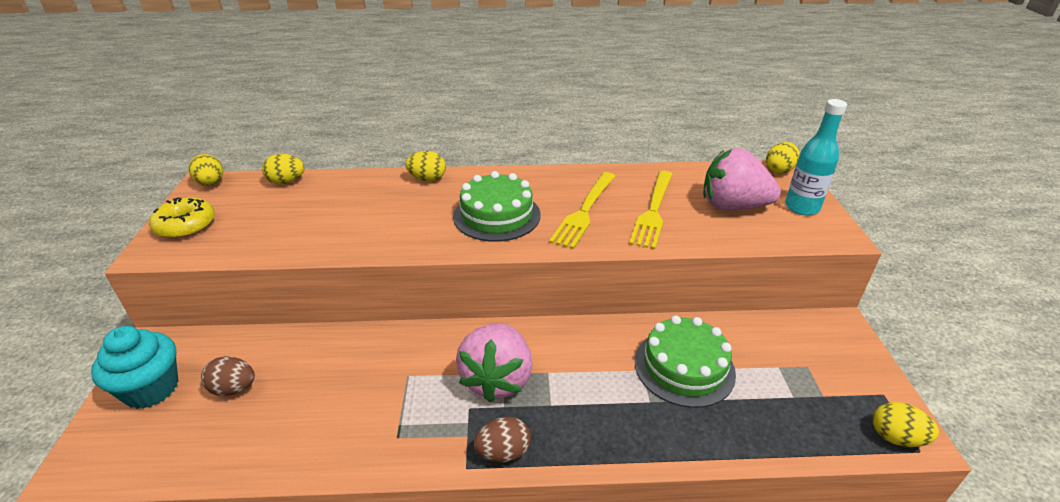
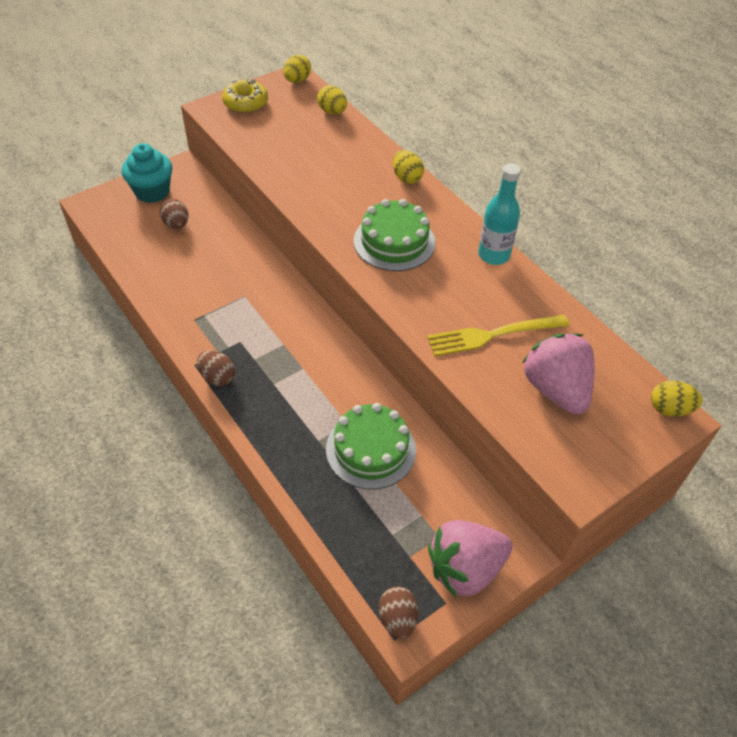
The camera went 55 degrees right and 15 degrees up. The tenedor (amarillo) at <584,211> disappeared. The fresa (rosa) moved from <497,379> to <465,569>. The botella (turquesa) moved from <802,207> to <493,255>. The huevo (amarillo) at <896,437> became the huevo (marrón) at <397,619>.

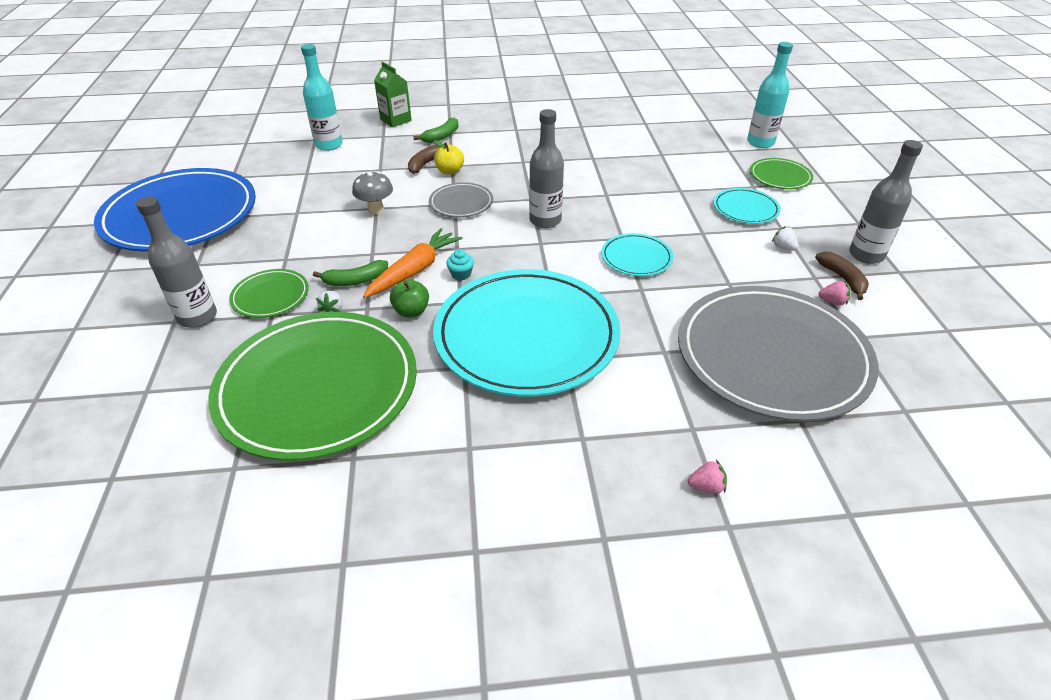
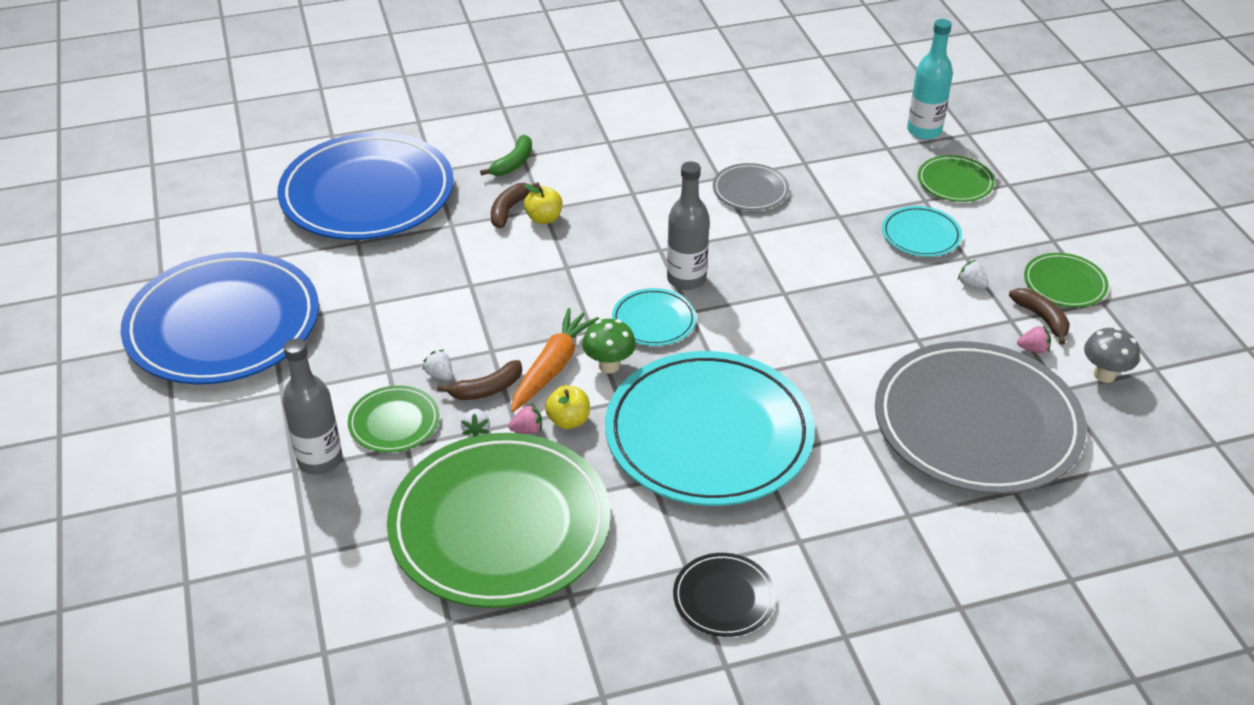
The camera went 10 degrees left and 0 degrees up. The cartón de leche (verde) at <396,120> disappeared. The fresa (blanco) at <440,375> appeared. The plato (negro) at <723,598> appeared. The seta (gris) moved from <376,210> to <1104,375>. The plato (gris) moved from <461,203> to <750,190>. The plato (turquesa) moved from <636,258> to <654,320>. The fresa (rosa) moved from <706,486> to <527,430>. The botella (turquesa) at <329,145> was replaced by the plato (azul) at <367,193>. The magdalena (turquesa) at <461,274> was replaced by the seta (verde) at <609,365>. The botella (gris) at <866,255> was replaced by the plato (verde) at <1064,283>. The plátano (verde) at <355,280> became the plátano (marrón) at <487,389>. The manzana (verde) at <411,311> became the manzana (amarillo) at <568,420>.

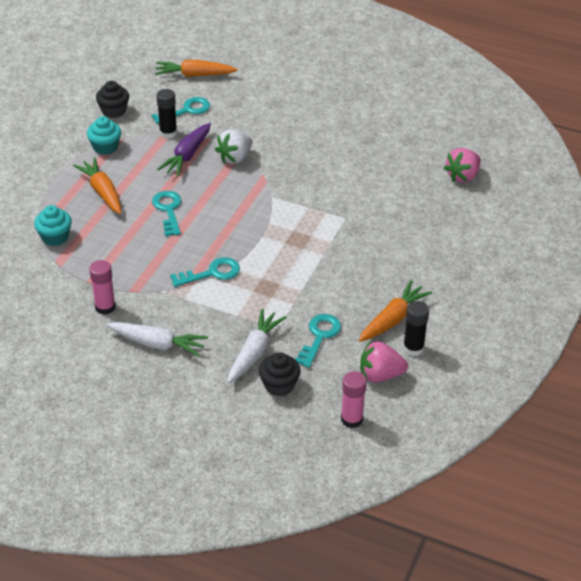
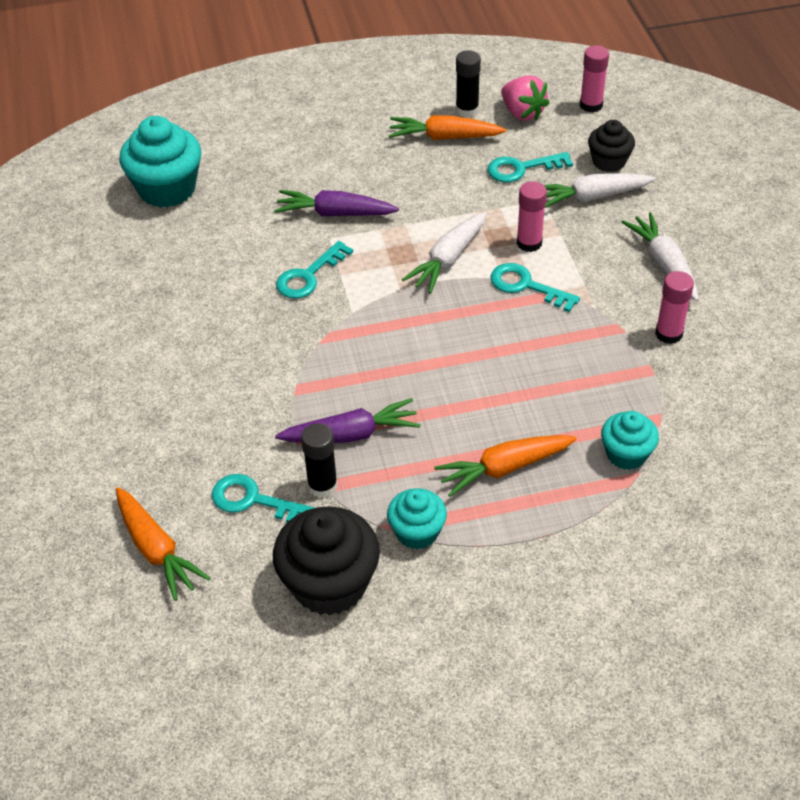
The camera went 125 degrees left and 5 degrees up. The fresa (blanco) at <235,158> disappeared. The zanahoria (morado) at <335,213> appeared. The zanahoria (blanco) at <448,259> appeared. The barra de pegamento (rosa) at <529,243> appeared. The llave (turquesa) moved from <168,210> to <308,276>. The fresa (rosa) at <462,176> was replaced by the magdalena (turquesa) at <167,189>. The zanahoria (naranja) at <102,192> turned 45 degrees clockwise. The magdalena (negro) at <114,111> changed to 1.72 times the size.

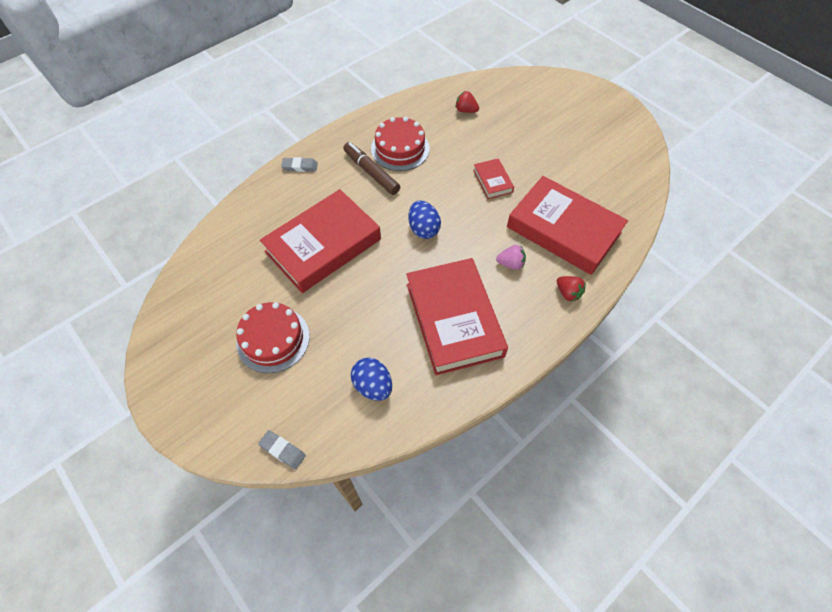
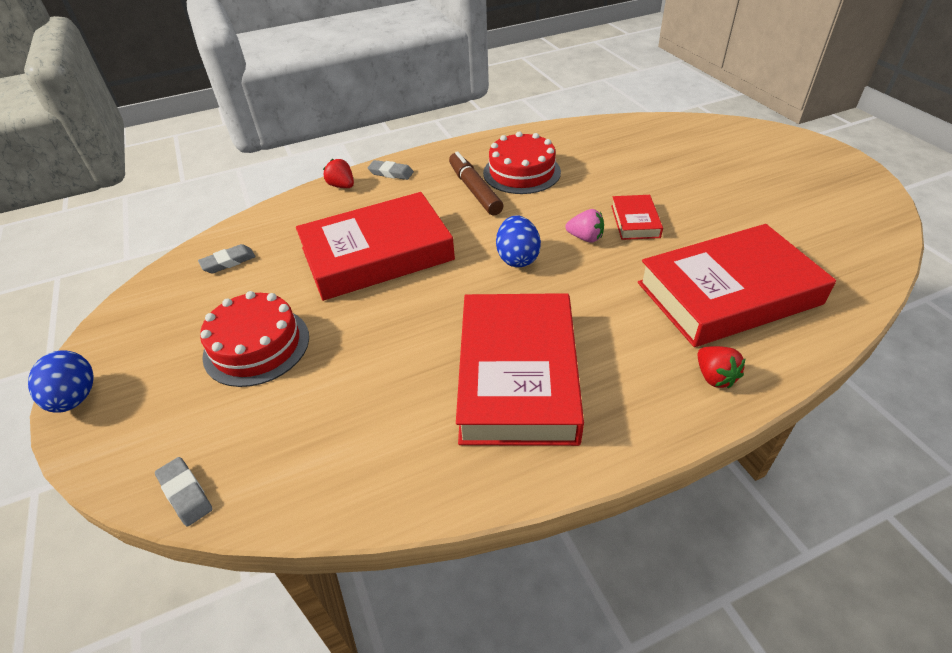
The camera went 20 degrees right and 15 degrees down. The goma de borrar (gris) at <228,262> appeared. The huevo (azul) moved from <373,386> to <75,398>. The fresa (rojo) moved from <466,110> to <342,186>. The fresa (rosa) moved from <510,264> to <585,238>. The libro (rojo) at <563,230> turned 75 degrees counterclockwise.

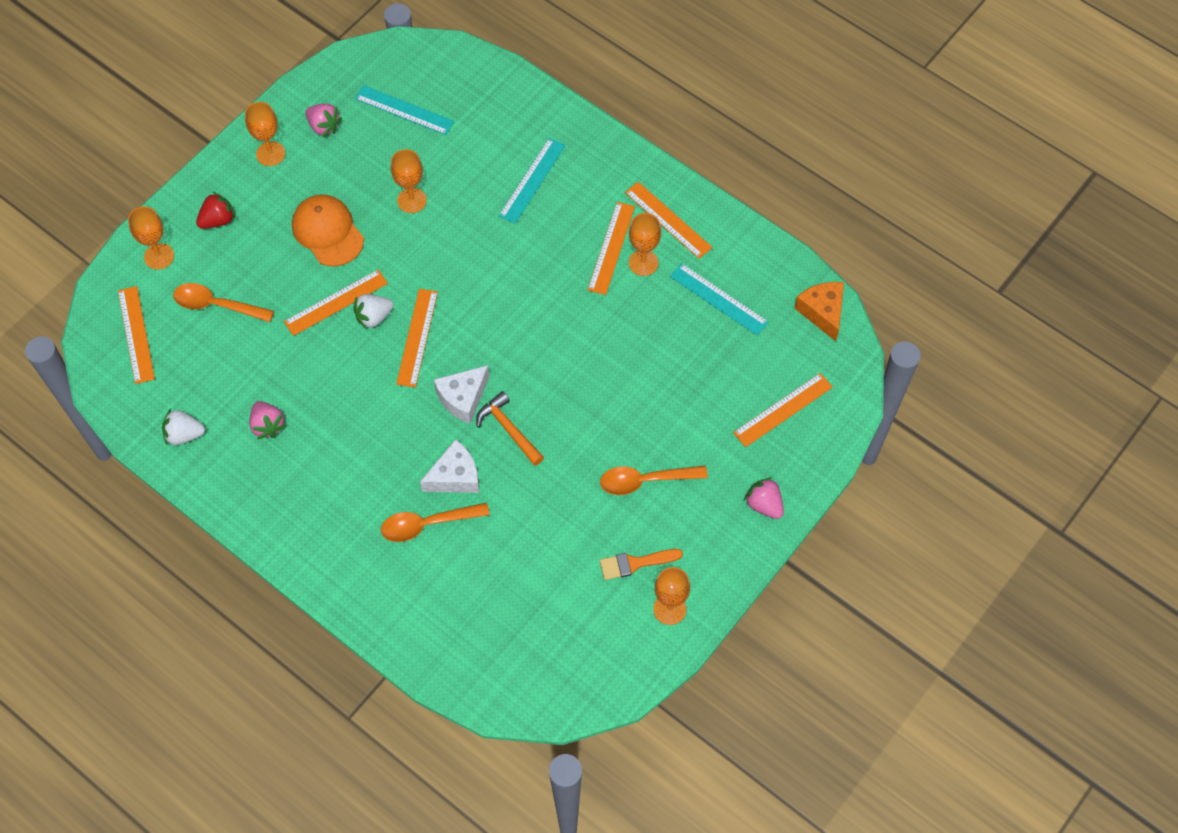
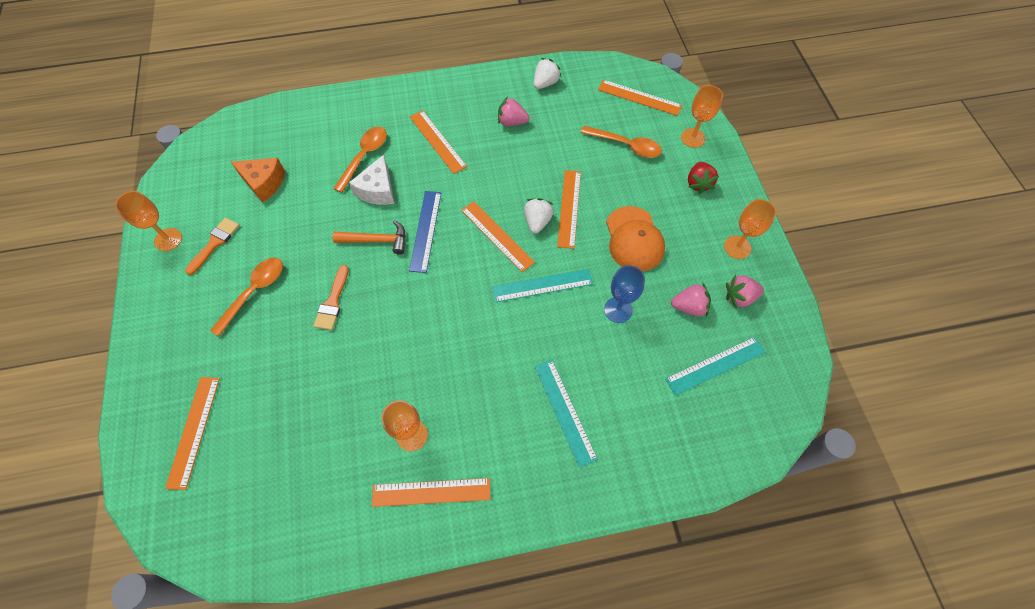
The camera went 130 degrees right and 0 degrees up. The pincel (naranja) at <333,302> appeared. The regla (naranja) moved from <611,248> to <437,141>. The regla (turquesa) moved from <718,299> to <542,285>. The fresa (rosa) moved from <764,504> to <689,307>. The queso (naranja) moved from <822,312> to <264,183>. The queso (blanco) at <463,398> was replaced by the regla (azul) at <425,230>. The copa (naranja) at <412,200> became the copa (azul) at <618,310>. The cuchara (naranja) at <216,305> turned 60 degrees clockwise. The gorra (naranja) at <328,232> turned 75 degrees clockwise.

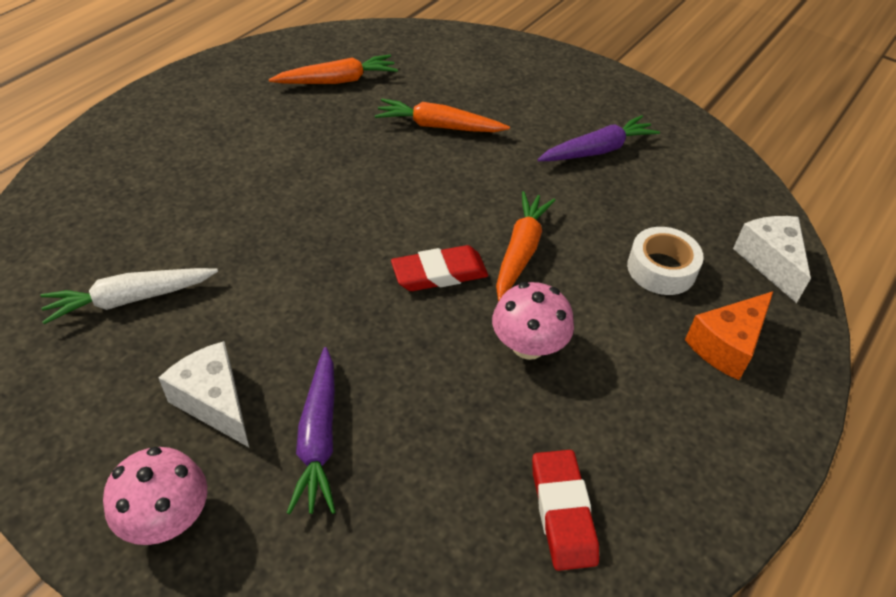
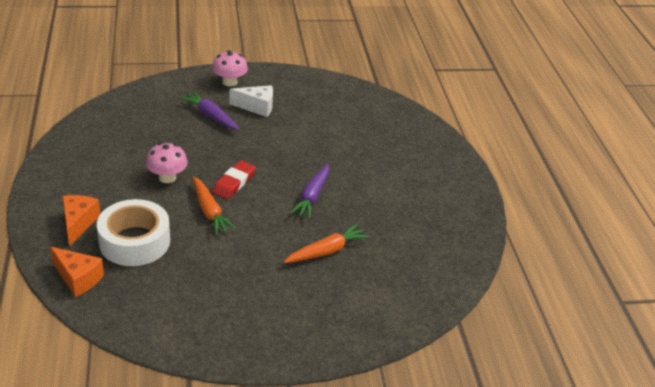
The camera went 135 degrees right and 10 degrees down. The zanahoria (blanco) at <131,299> disappeared. The zanahoria (naranja) at <336,81> disappeared. The goma de borrar (rojo) at <562,512> disappeared. The zanahoria (morado) moved from <597,150> to <312,196>. The queso (blanco) at <770,262> became the queso (naranja) at <78,278>. The cinta adhesiva (blanco) at <661,269> changed to 1.65 times the size.

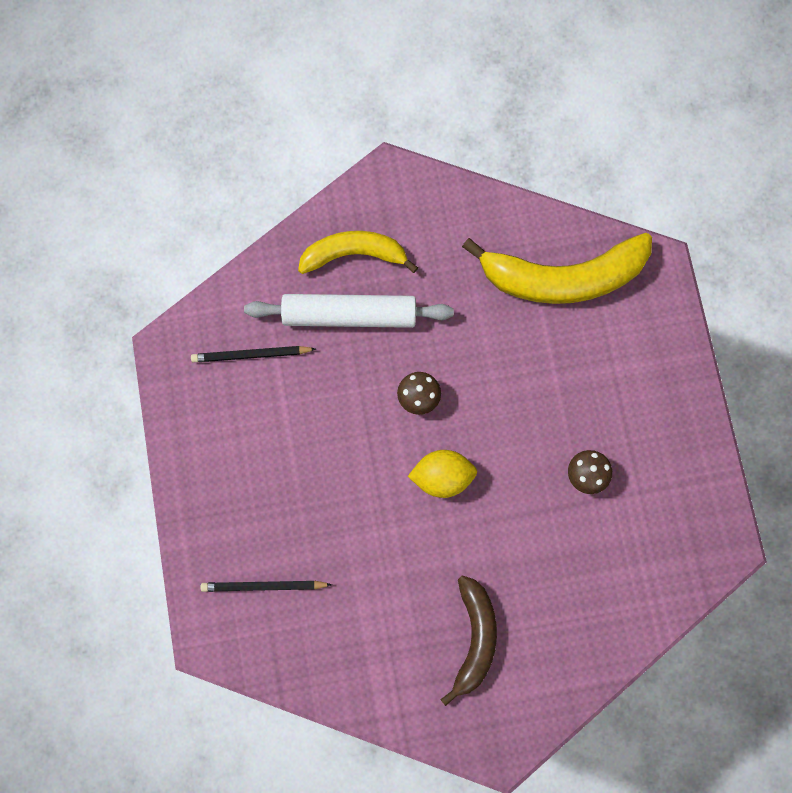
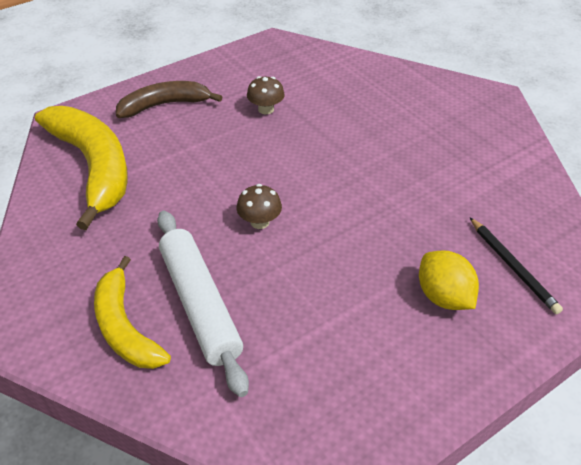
The camera went 115 degrees left and 30 degrees down. The lápiz (negro) at <251,355> disappeared. The limón (amarillo) moved from <442,477> to <443,297>. The plátano (marrón) moved from <474,638> to <164,105>.

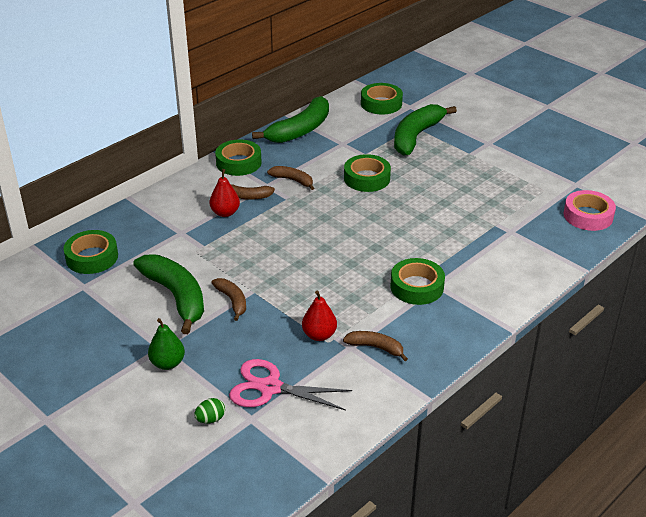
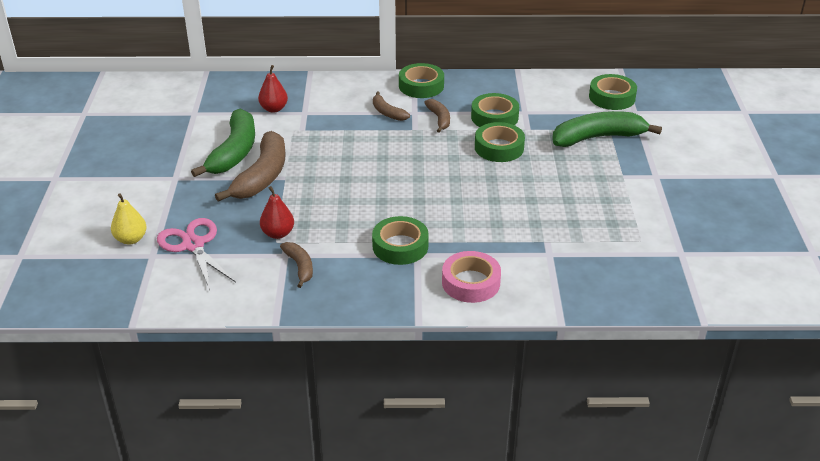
The camera went 45 degrees right and 0 degrees up. The pera (verde) at <167,363> disappeared. The plátano (verde) at <300,130> disappeared. The cinta adhesiva (verde) moved from <92,257> to <494,117>. The pera (rojo) moved from <225,213> to <274,109>. The cinta adhesiva (rosa) moved from <588,216> to <471,282>. The huevo (verde) at <210,419> was replaced by the pera (amarillo) at <131,239>. The plátano (marrón) at <232,301> changed to 1.93 times the size.

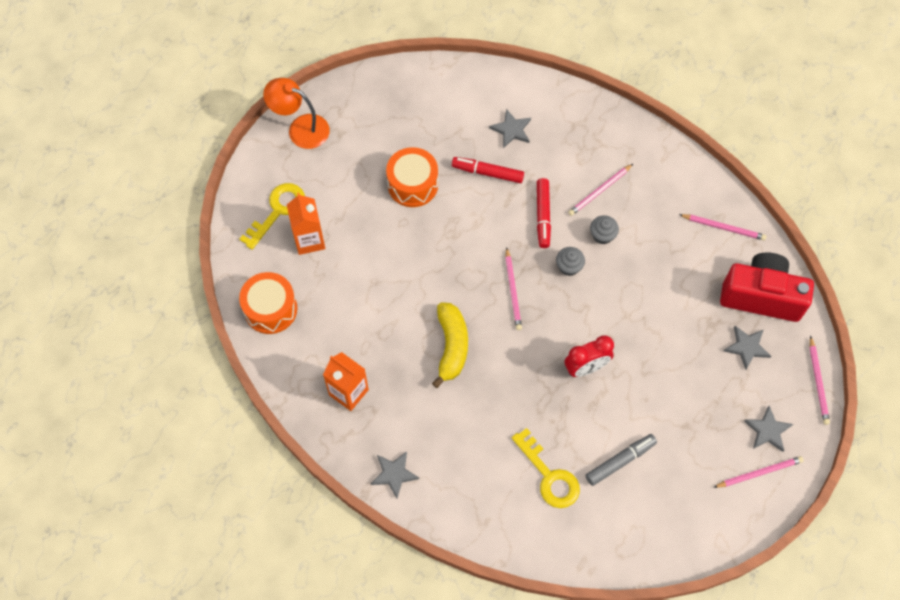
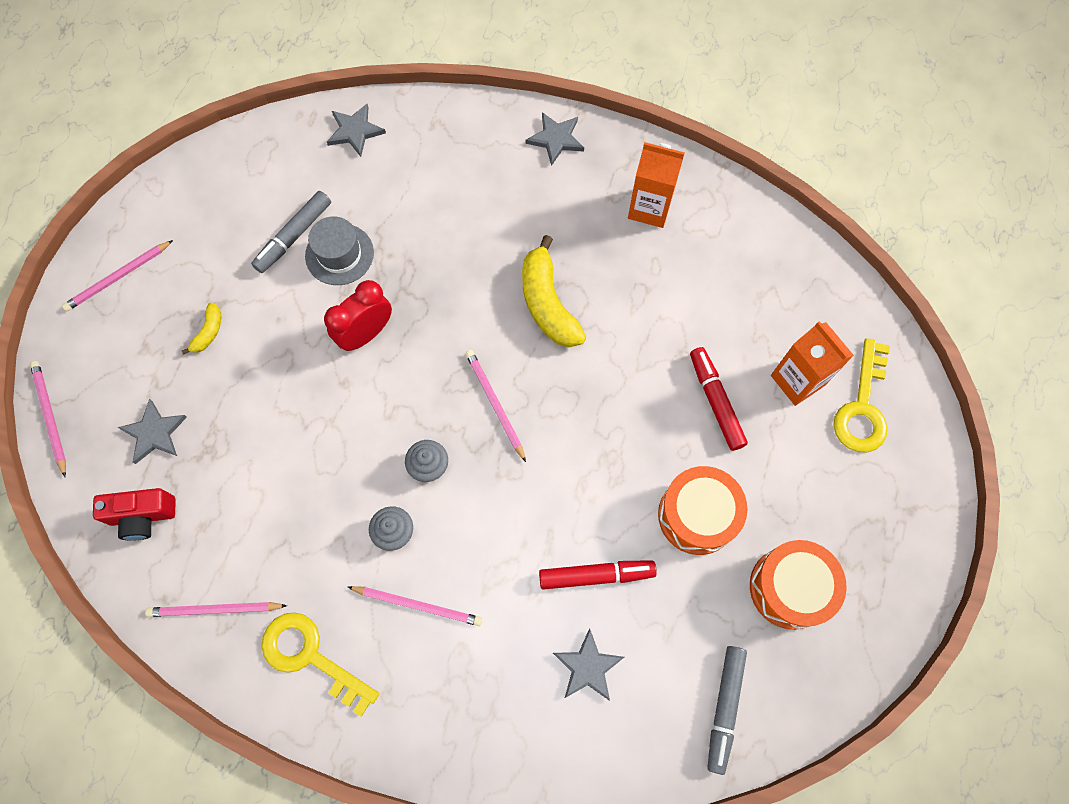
The camera went 160 degrees right and 5 degrees up. The lámpara (naranja) at <300,128> disappeared. The plátano (amarillo) at <208,332> appeared. The sombrero (gris) at <339,254> appeared. The rotulador (gris) at <724,708> appeared. The tambor (naranja) moved from <270,309> to <789,588>. The llave (amarillo) moved from <549,475> to <311,657>. The rotulador (rojo) moved from <543,216> to <715,401>. The estrella (gris) moved from <768,430> to <355,131>. The lápiz (rosa) at <599,191> turned 75 degrees clockwise. The cámara (rojo) at <761,296> changed to 0.55 times the size.

